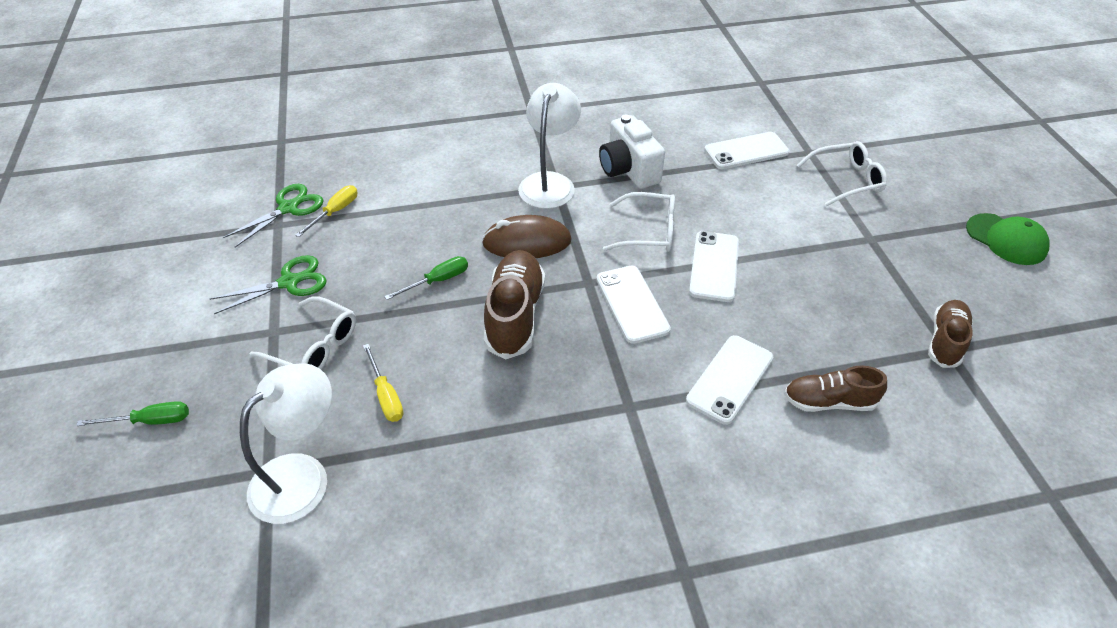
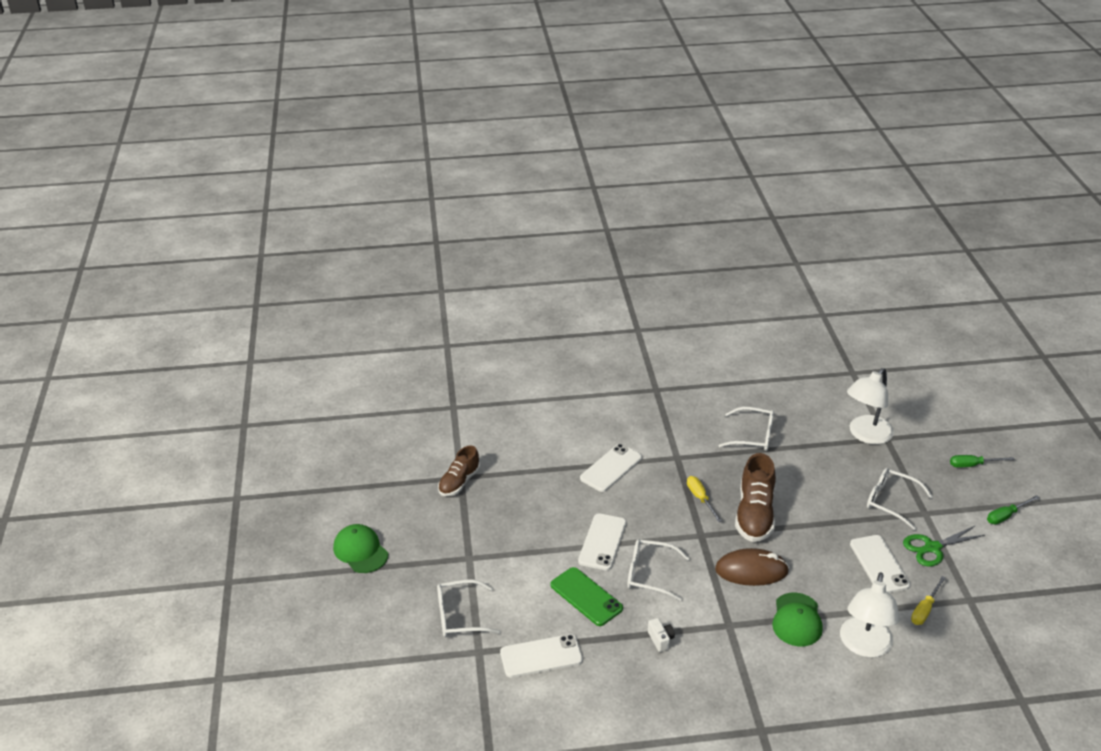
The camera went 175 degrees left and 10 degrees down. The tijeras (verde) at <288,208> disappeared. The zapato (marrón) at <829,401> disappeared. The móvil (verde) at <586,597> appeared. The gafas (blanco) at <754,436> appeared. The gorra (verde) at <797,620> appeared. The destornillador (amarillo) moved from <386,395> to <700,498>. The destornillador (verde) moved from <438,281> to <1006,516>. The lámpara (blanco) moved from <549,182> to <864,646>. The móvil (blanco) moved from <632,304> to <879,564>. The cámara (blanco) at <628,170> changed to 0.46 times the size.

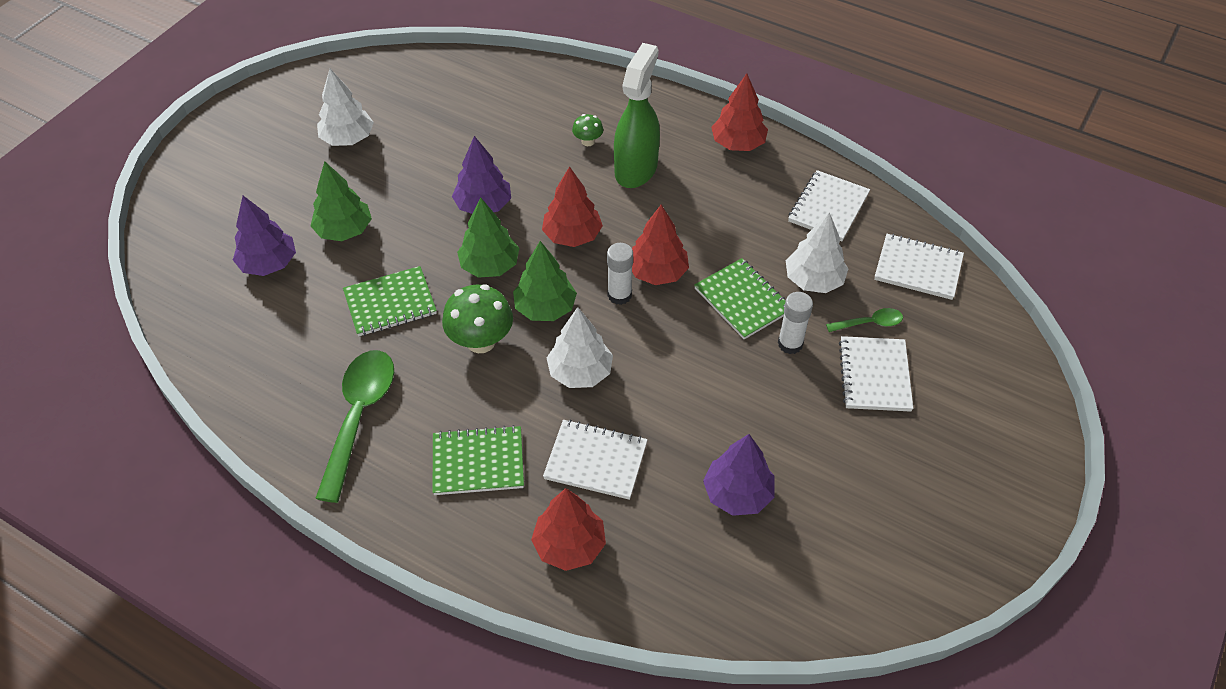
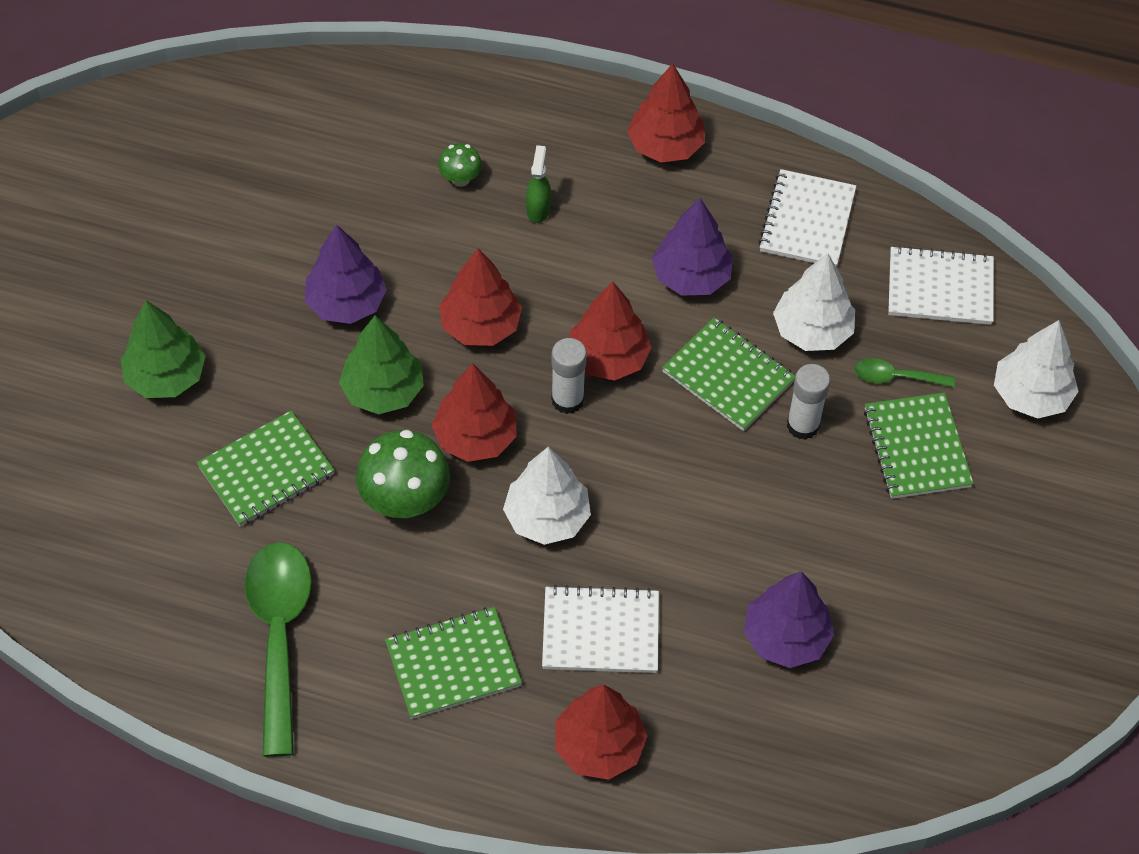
The camera went 15 degrees left and 5 degrees up. The árbol (morado) moved from <269,263> to <691,276>. The árbol (blanco) moved from <348,138> to <1030,395>. The árbol (verde) at <545,308> became the árbol (rojo) at <475,437>. The cuaderno (blanco) at <874,375> became the cuaderno (verde) at <916,448>. The cuchara (verde) at <869,323> turned 150 degrees counterclockwise. The pulverizador (verde) at <636,169> changed to 0.43 times the size.

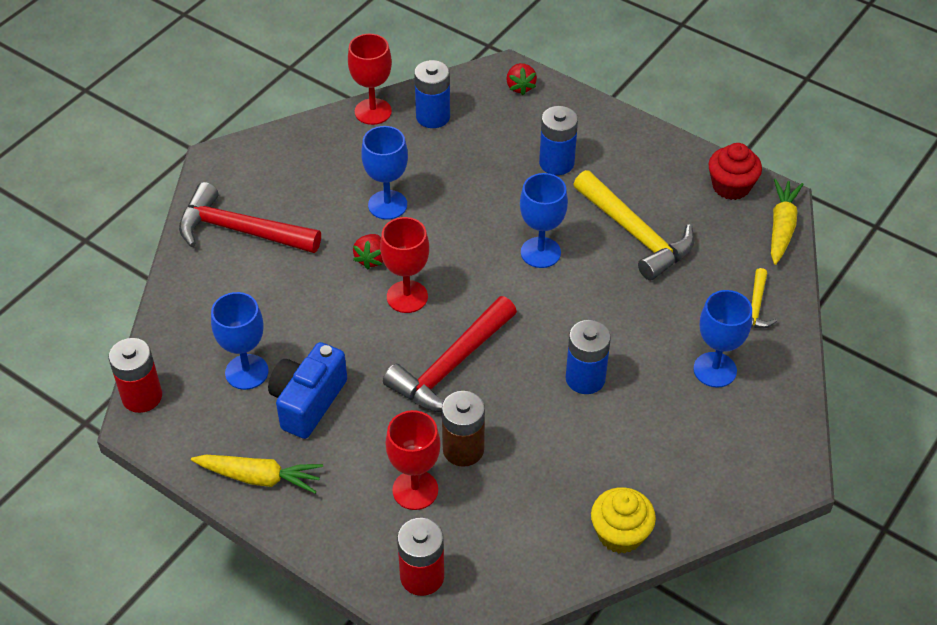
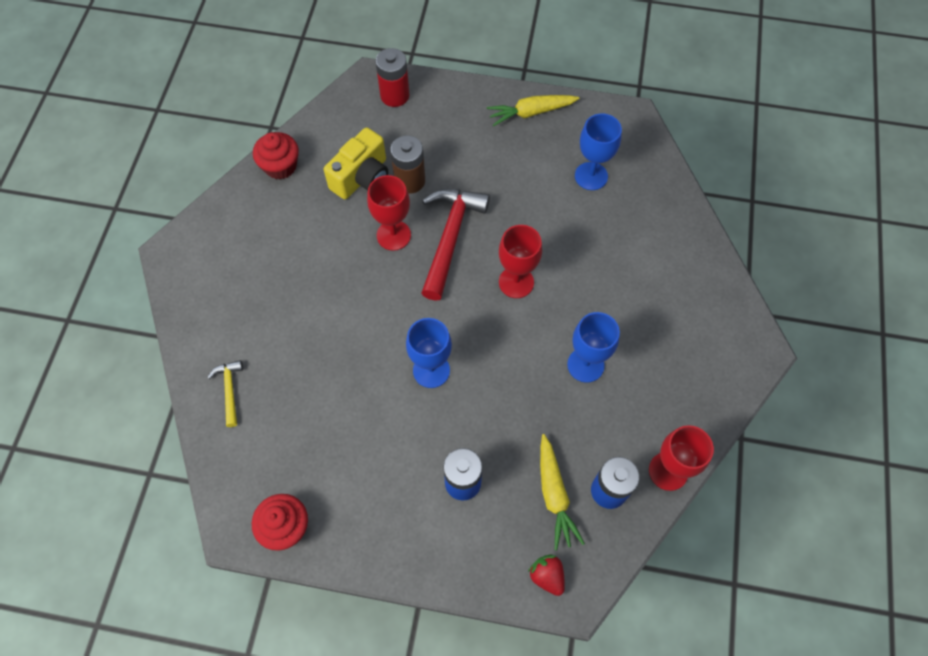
The camera went 155 degrees right and 15 degrees up. The pila (rojo) at <142,396> disappeared. The martillo (rojo) at <241,230> disappeared. The cámara (azul) at <308,402> disappeared. The fresa (rojo) at <371,259> disappeared. The pila (azul) at <585,378> disappeared. The martillo (amarillo) at <635,234> disappeared. The copa (azul) at <715,370> disappeared. The cámara (amarillo) at <362,177> appeared. The copa (rojo) moved from <415,490> to <393,235>. The zanahoria (amarillo) moved from <781,227> to <554,495>. The magdalena (amarillo) at <620,533> became the magdalena (rojo) at <280,166>.

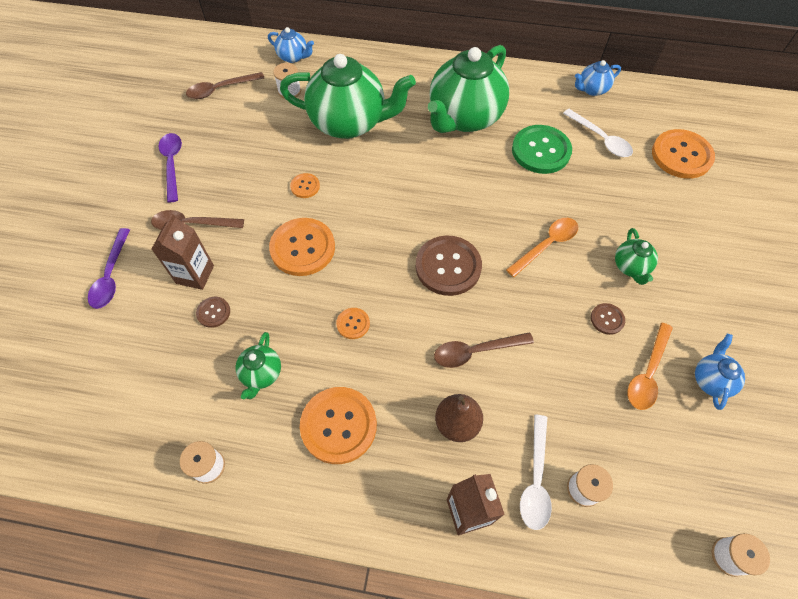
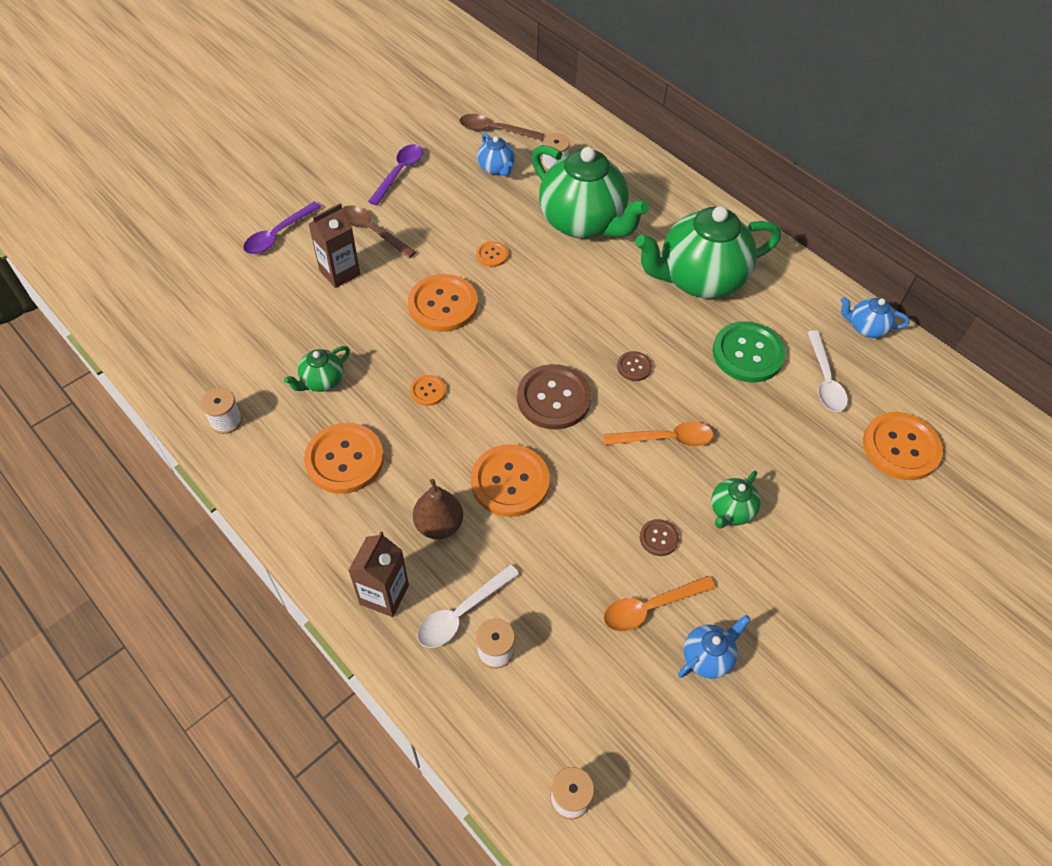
The camera went 35 degrees right and 5 degrees down. The botón (marrón) moved from <213,312> to <634,367>. The tetera (azul) moved from <293,57> to <496,169>. The cuchara (marrón) at <476,351> was replaced by the botón (naranja) at <510,482>.

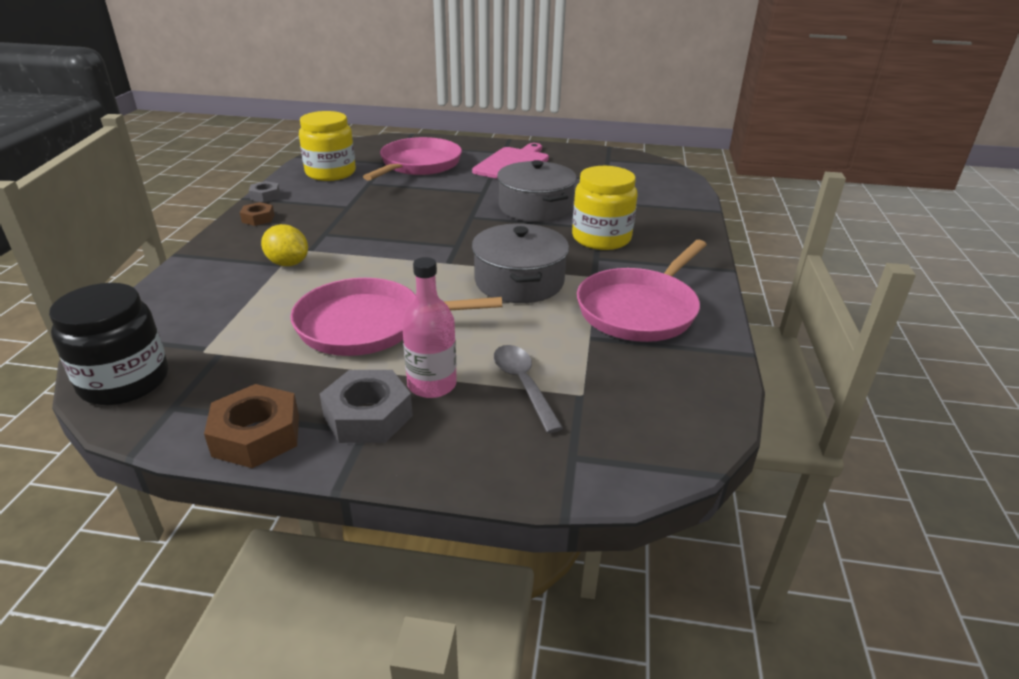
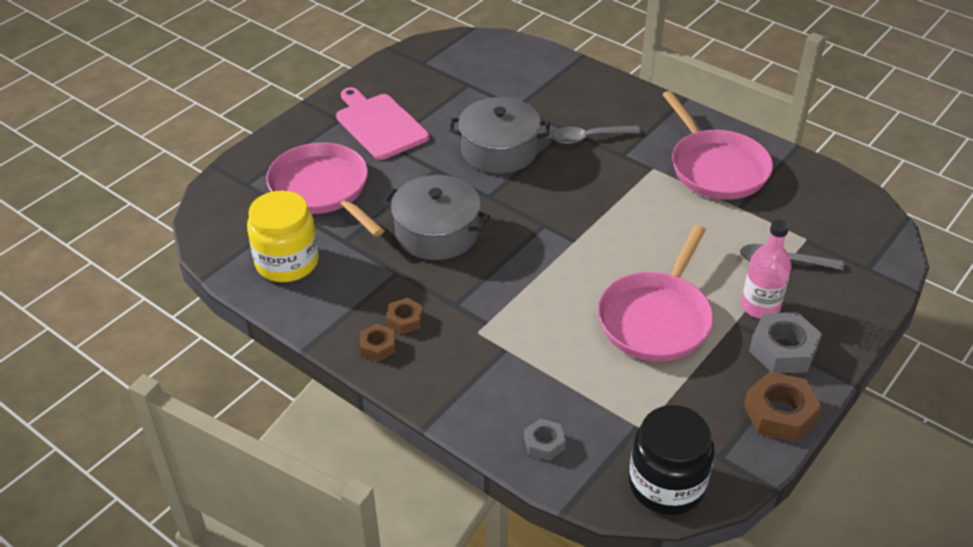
The camera went 60 degrees left and 10 degrees up. The limón (amarillo) at <288,263> disappeared. The tuerca (marrón) at <405,320> appeared. The tuerca (gris) moved from <265,196> to <544,443>. The olla (gris) moved from <519,281> to <437,232>. The tarro (amarillo) at <601,238> was replaced by the cuchara (gris) at <589,138>.

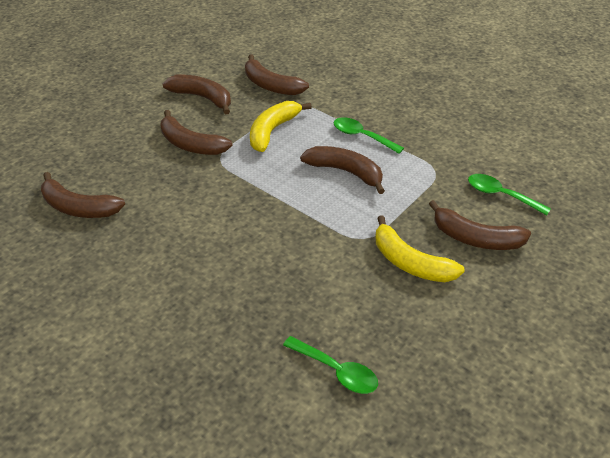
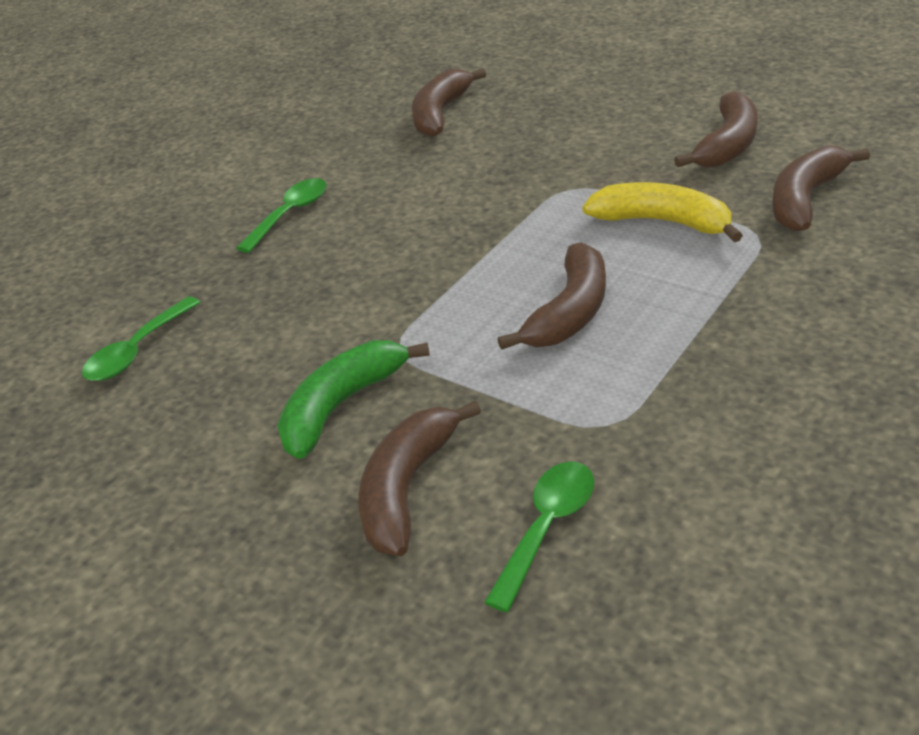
The camera went 90 degrees right and 5 degrees down. The plátano (marrón) at <191,144> disappeared. The cuchara (verde) moved from <362,136> to <290,214>. The plátano (amarillo) at <410,262> became the plátano (verde) at <341,406>.

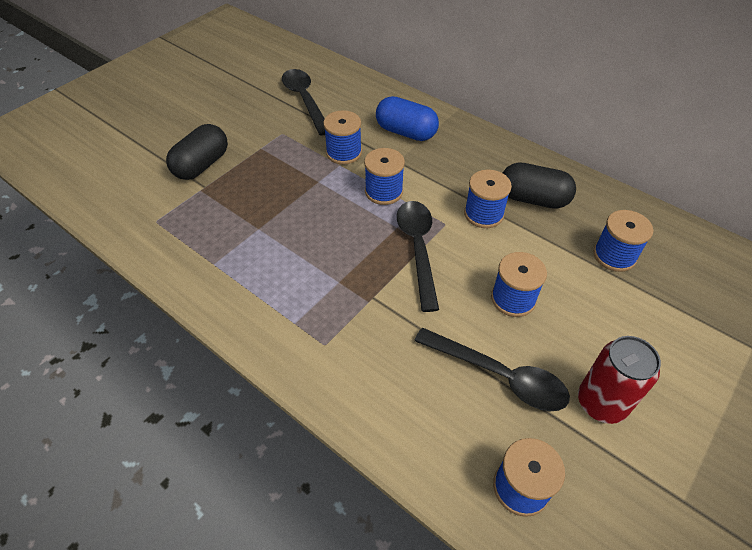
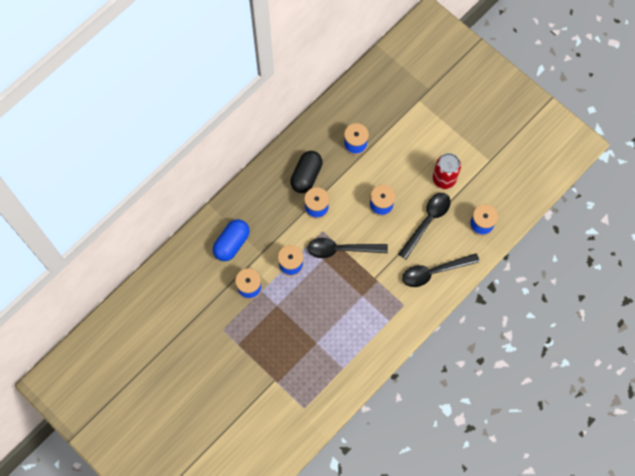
The camera went 85 degrees left and 20 degrees up. The cápsula (negro) at <202,165> disappeared. The cuchara (negro) moved from <305,100> to <434,272>.

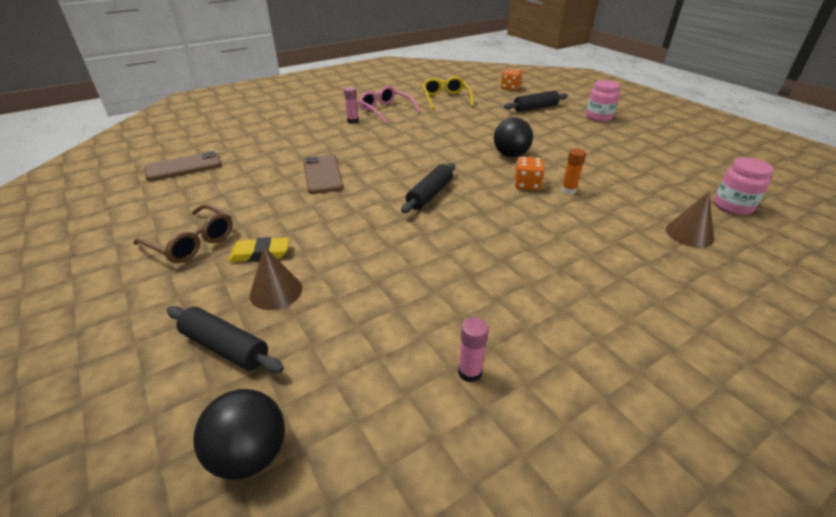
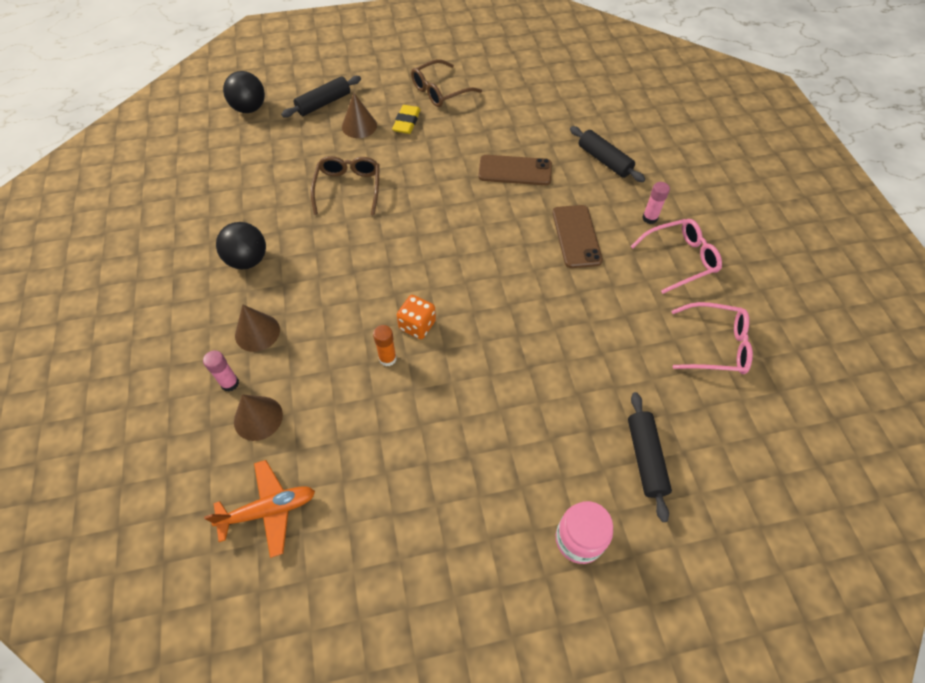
The camera went 110 degrees right and 20 degrees up. The dado (naranja) at <510,88> disappeared. The cono (marrón) at <257,332> appeared. The gafas (marrón) at <348,189> appeared. The móvil (marrón) moved from <183,167> to <576,236>. The rodillo (negro) moved from <429,195> to <604,160>. The barra de pegamento (rosa) moved from <470,372> to <230,383>. The pelota (negro) moved from <510,155> to <248,260>. The tarro (rosa) at <732,206> was replaced by the avión (naranja) at <269,510>. The gafas (amarillo) at <446,99> became the gafas (rosa) at <715,345>.

